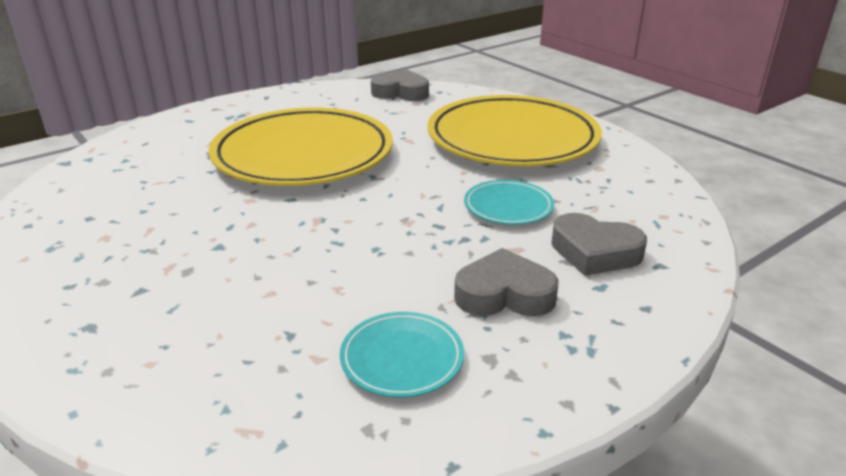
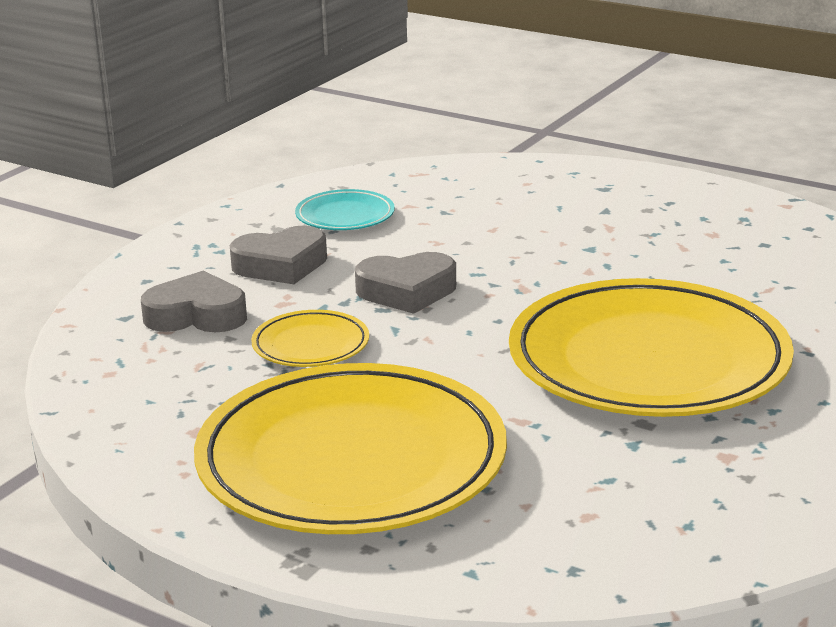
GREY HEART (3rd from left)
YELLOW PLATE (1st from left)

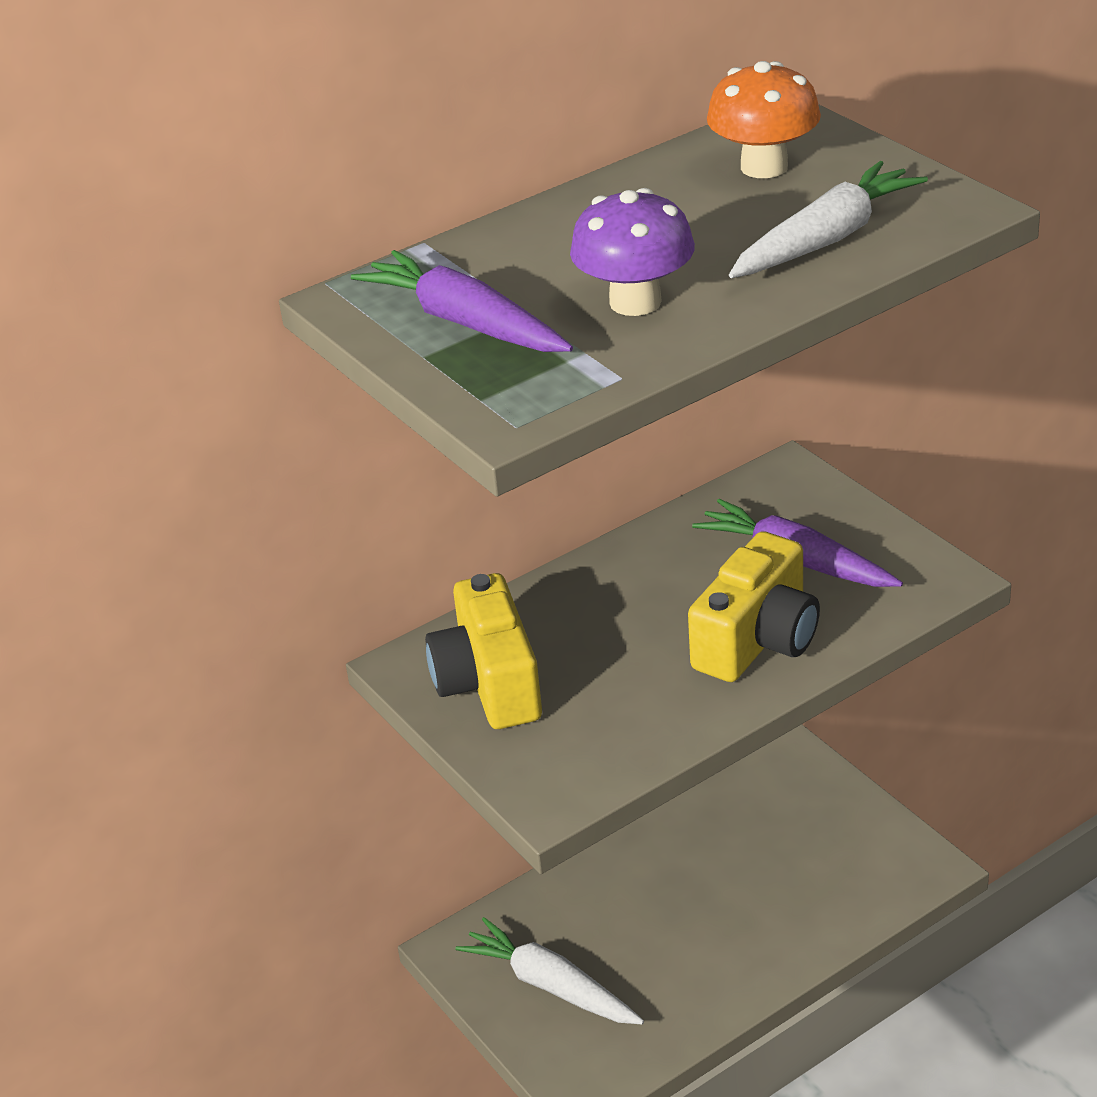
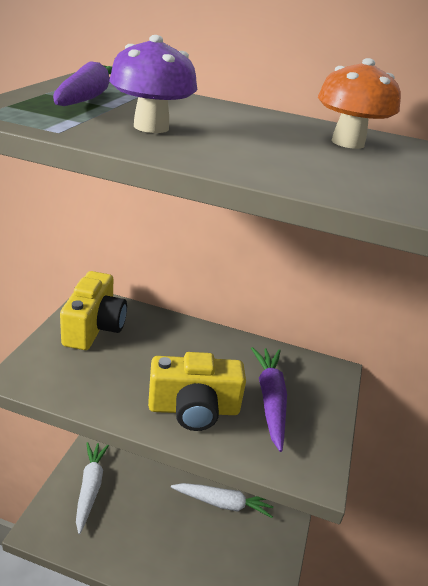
WHITE CARROT (2nd from left)
YELLOW CAMERA (1st from left)

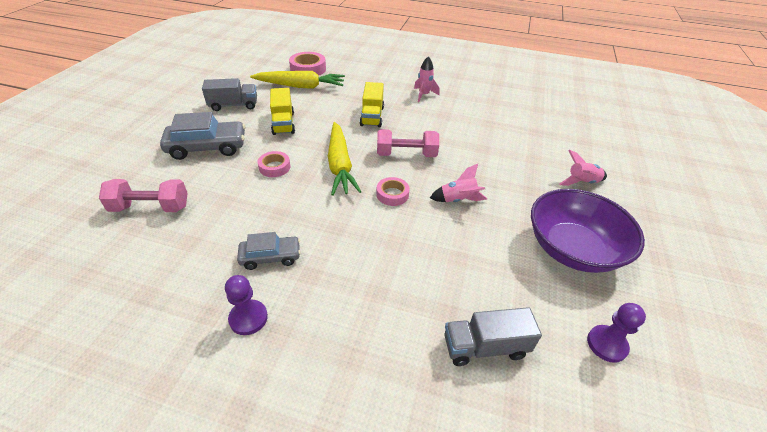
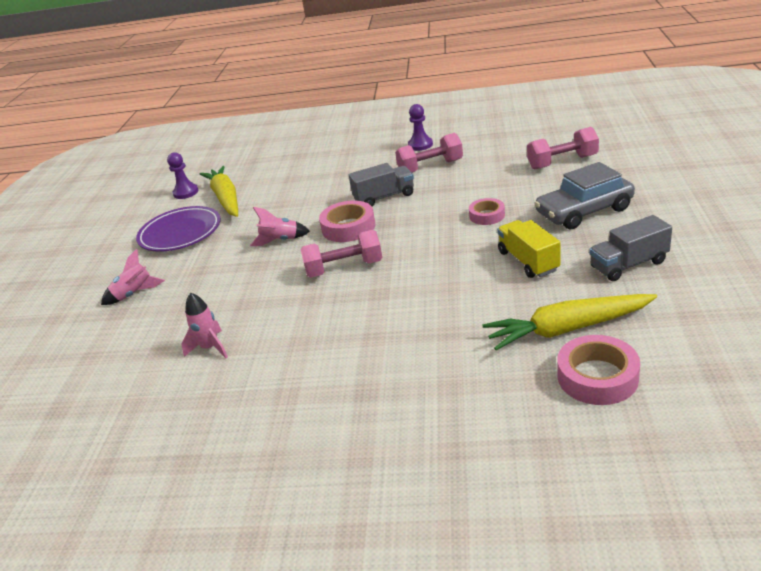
YELLOW TRUCK (2nd from left in the first image)
YELLOW CARROT (1st from left)
PINK ROCKET (2nd from left)
GREY TRUCK (1st from left)
PINK DUMBBELL (2nd from left)
PURPLE PLATE
PINK TAPE (1st from left)

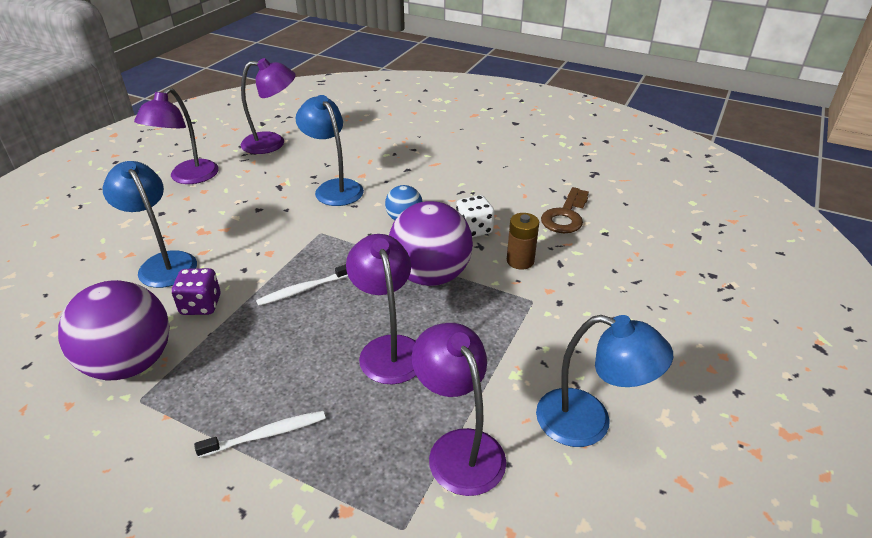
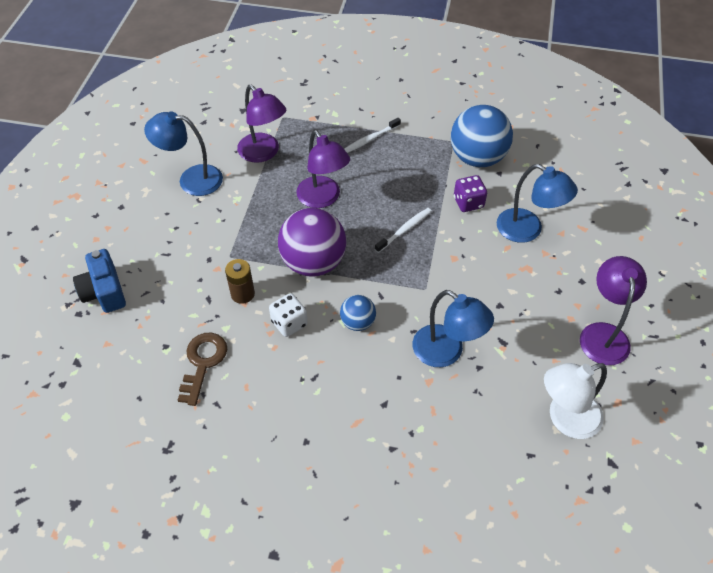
BLUE CAMERA
BLUE BALL (2nd from left)
WHITE LAMP

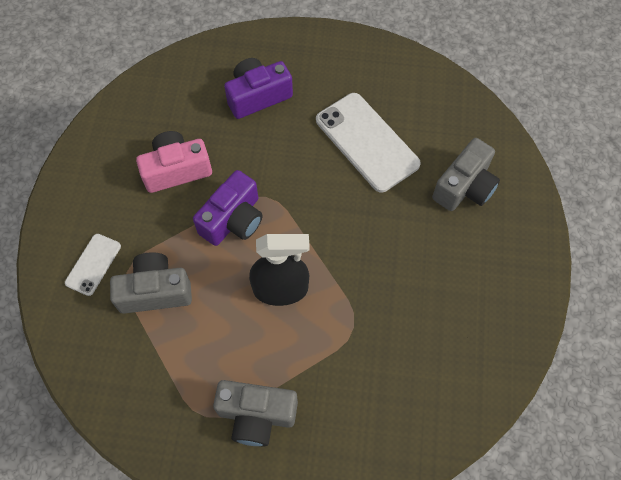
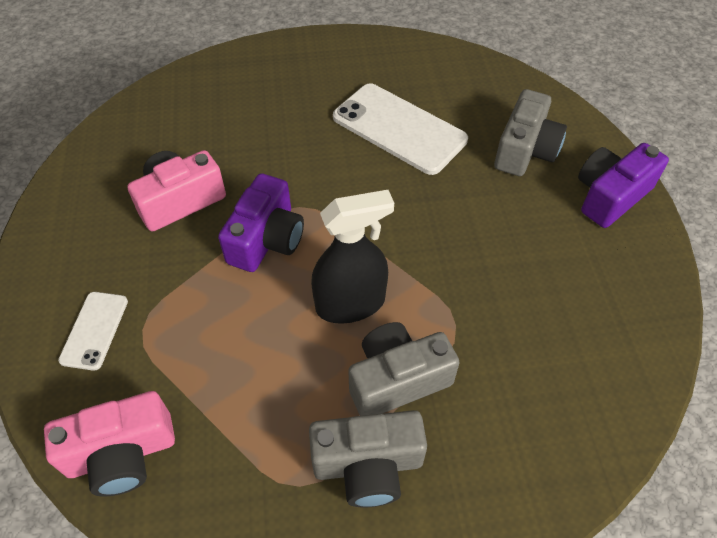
PINK CAMERA (1st from left)
GREY CAMERA (2nd from left)
PURPLE CAMERA (2nd from left)

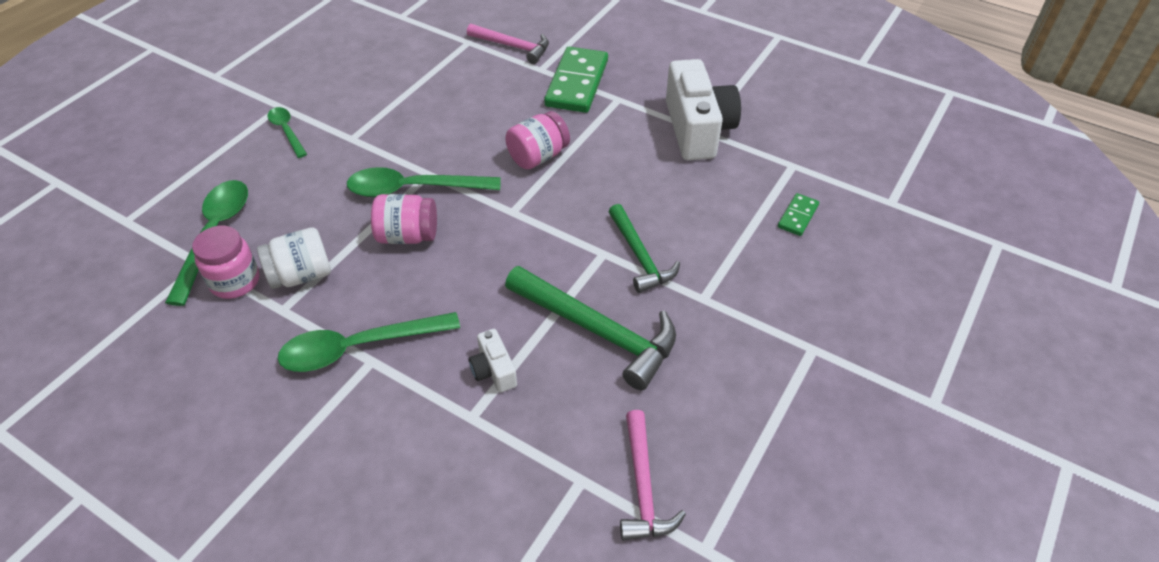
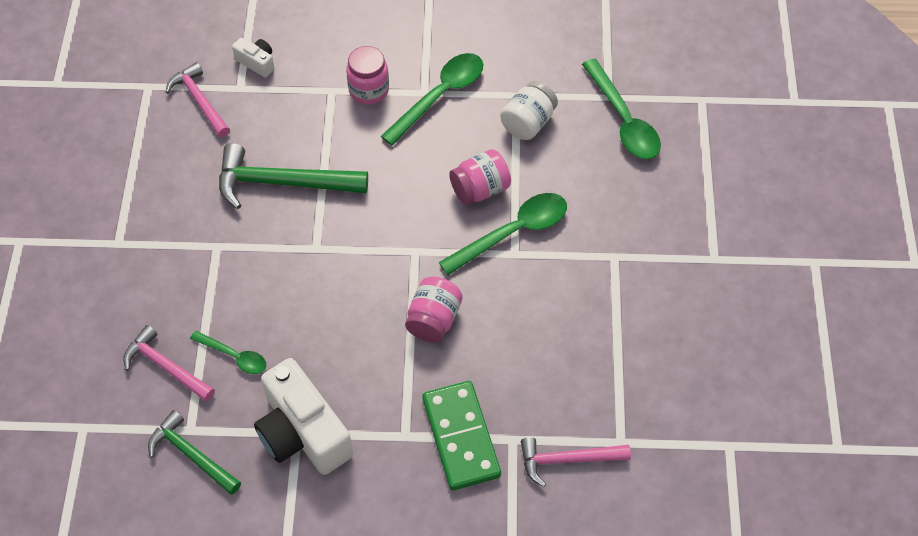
PINK JAR (1st from left)
GREEN SPOON (1st from left)
WHITE CAMERA (1st from left)
GREEN HAMMER (1st from left)
PINK HAMMER (1st from left)

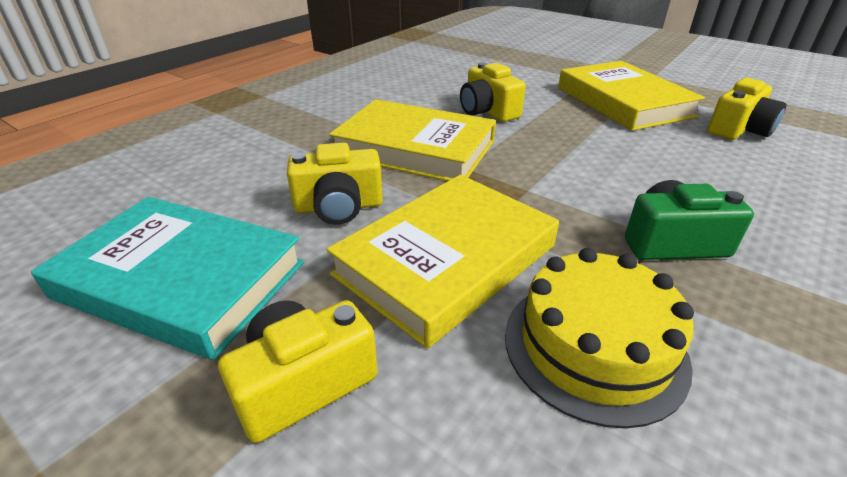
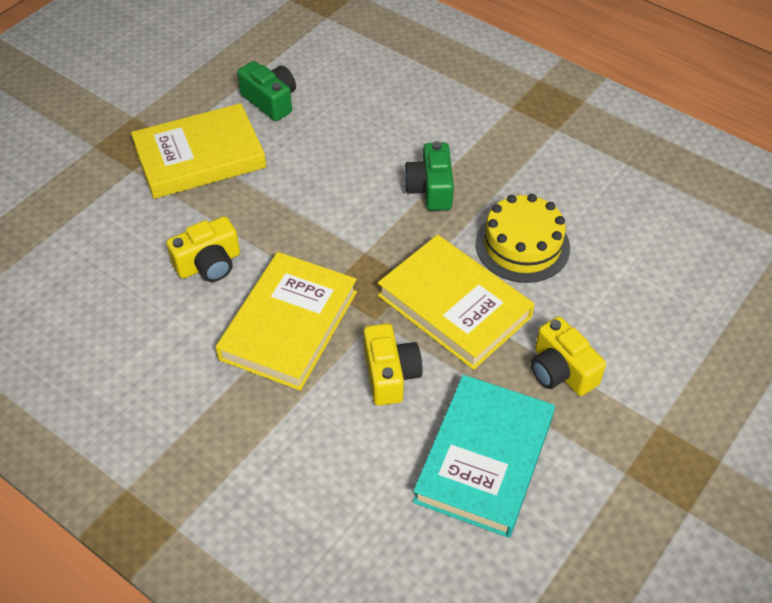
GREEN CAMERA (1st from left)

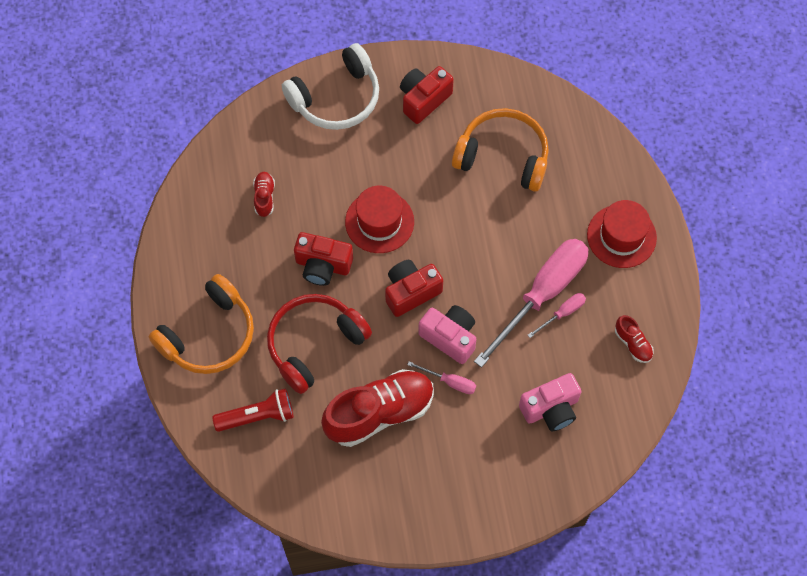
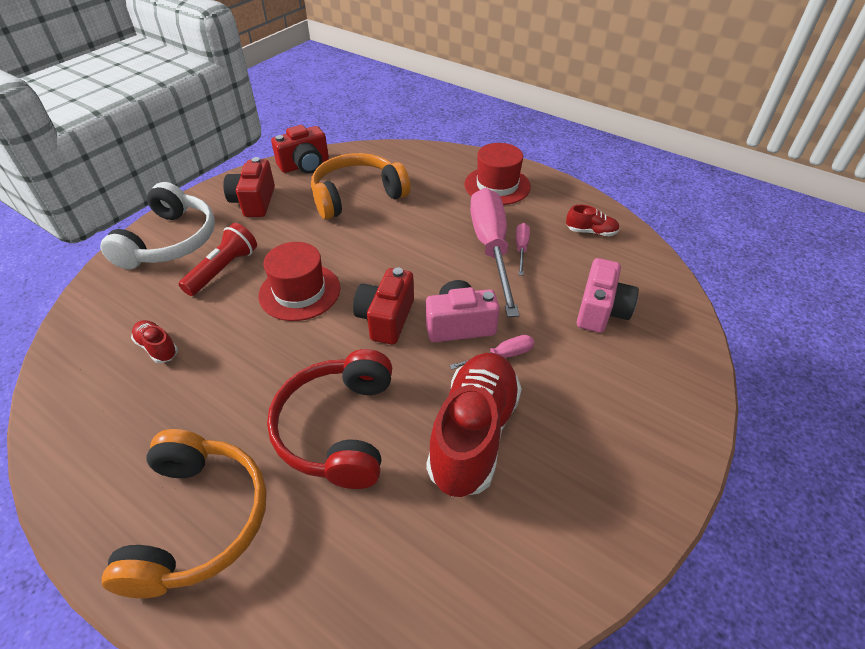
RED FLASHLIGHT
RED CAMERA (2nd from left)

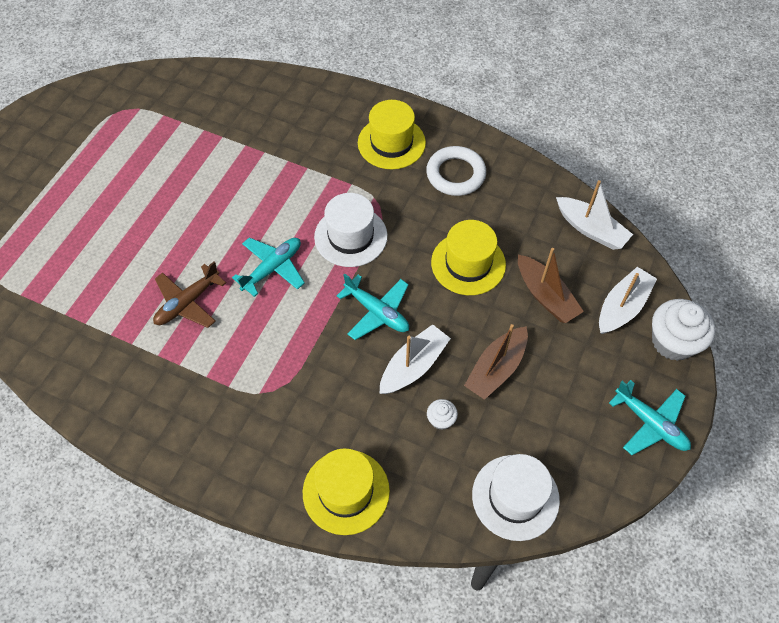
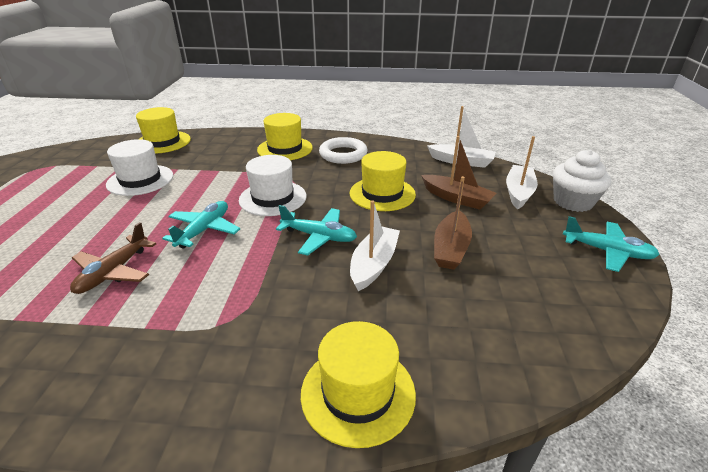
WHITE CUPCAKE (1st from left in the first image)
YELLOW HAT (1st from left)
WHITE HAT (1st from left)

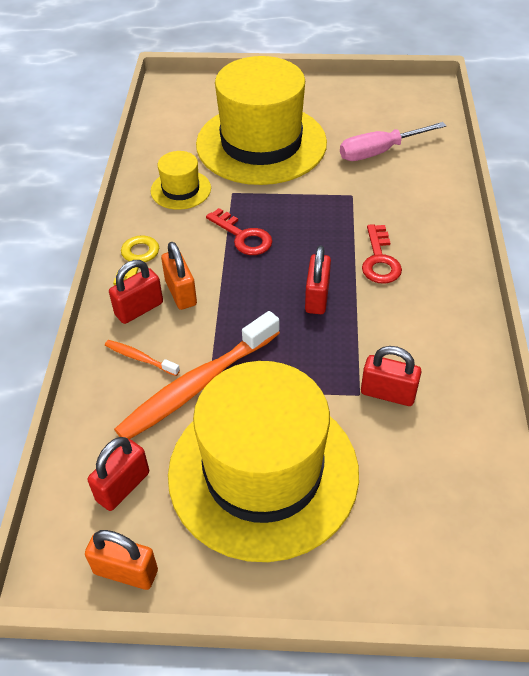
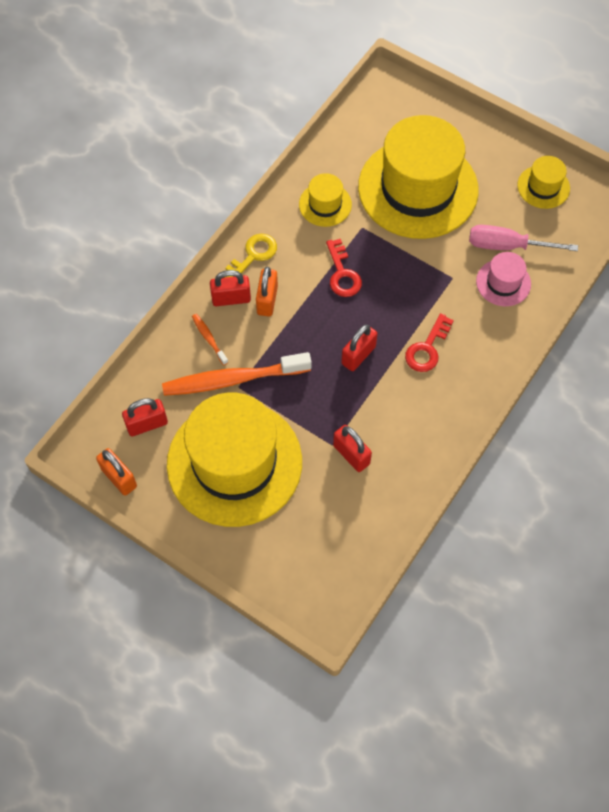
PINK HAT
YELLOW HAT (4th from left)

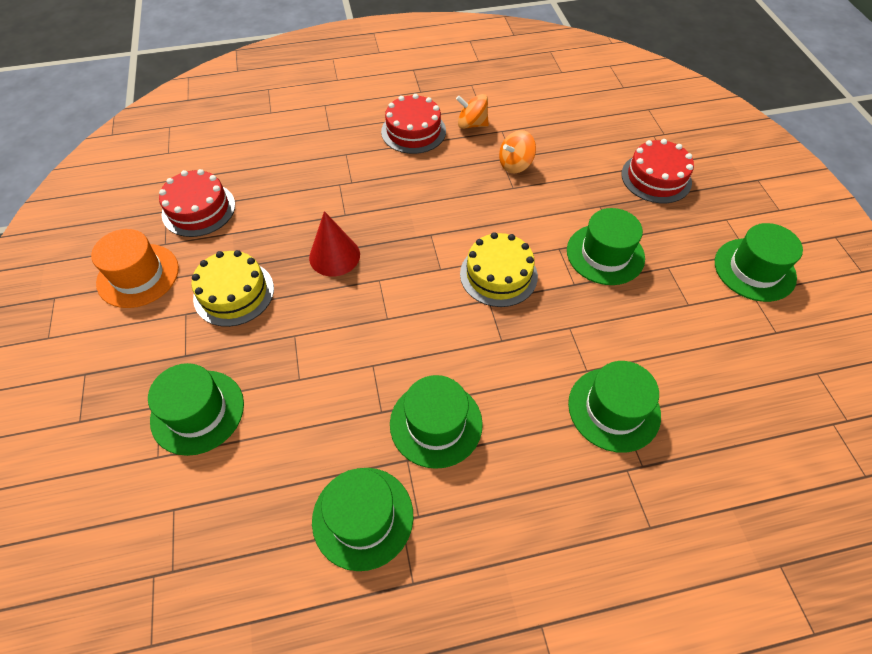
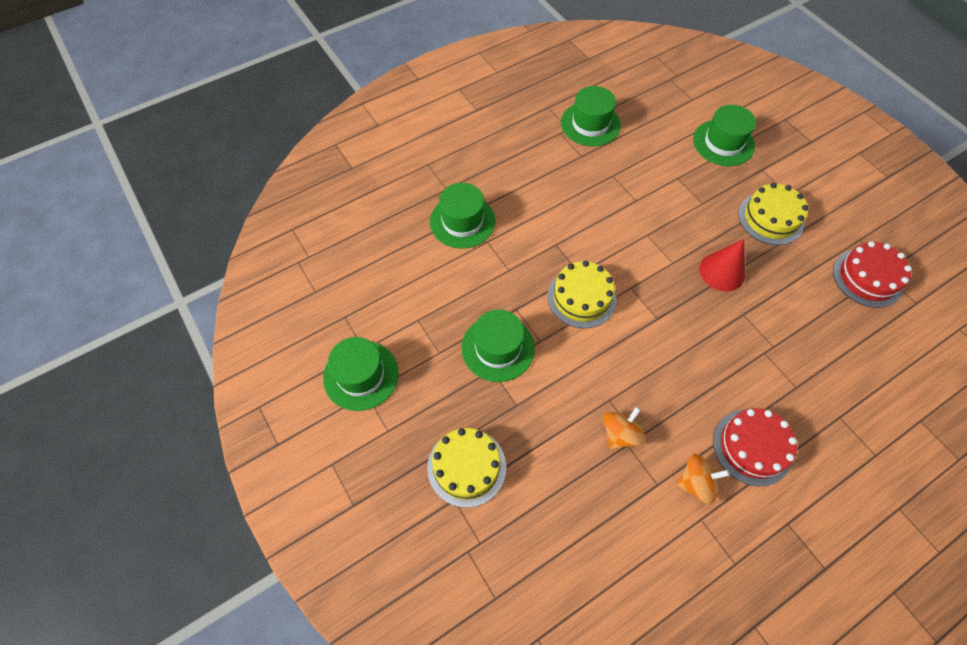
ORANGE HAT
GREEN HAT (3rd from left in the first image)
YELLOW CAKE (1st from left)

